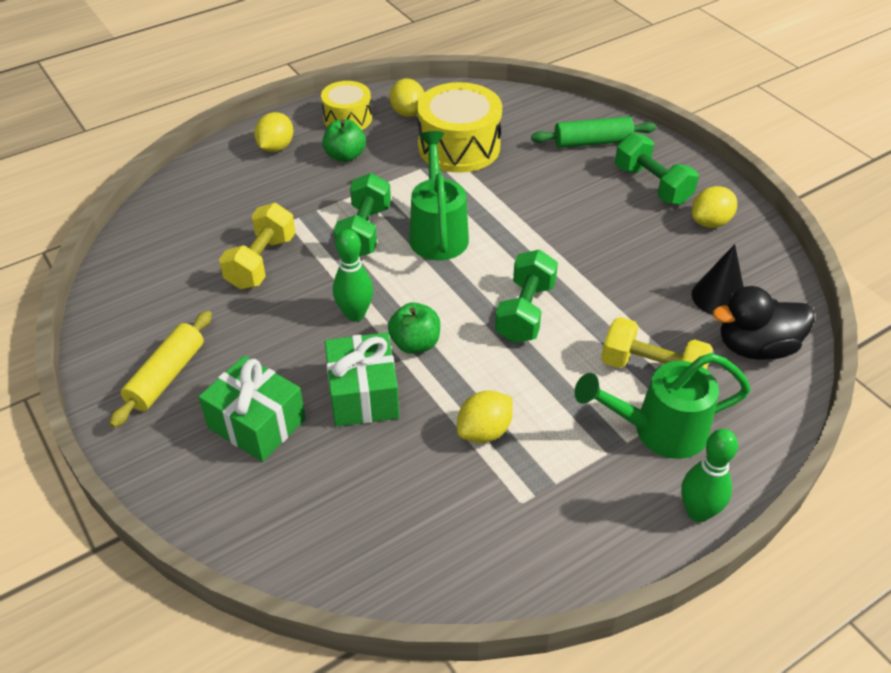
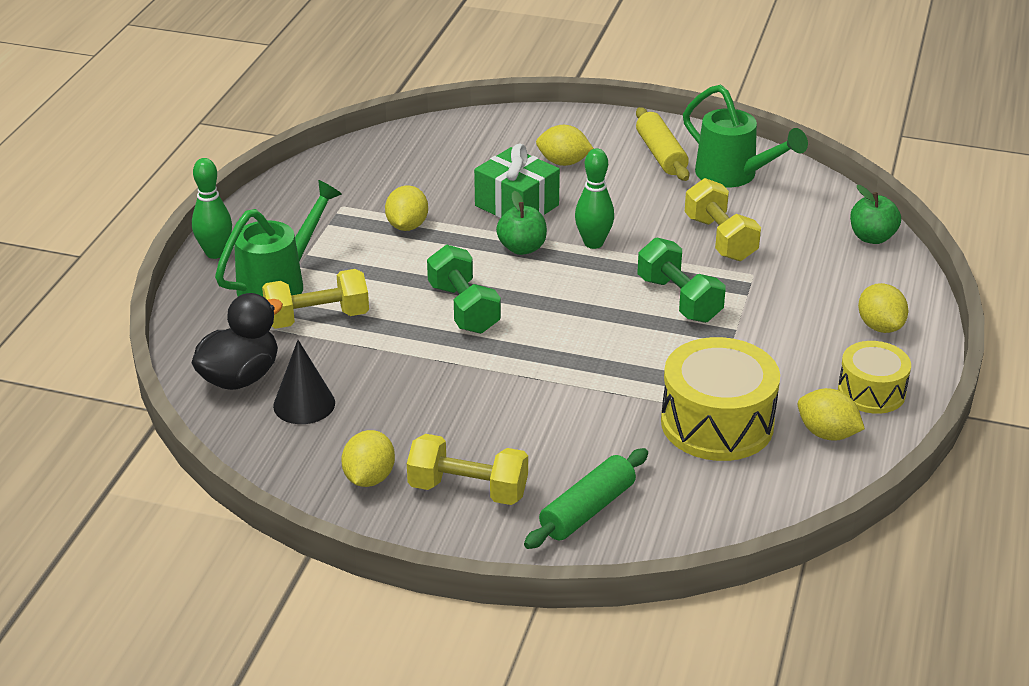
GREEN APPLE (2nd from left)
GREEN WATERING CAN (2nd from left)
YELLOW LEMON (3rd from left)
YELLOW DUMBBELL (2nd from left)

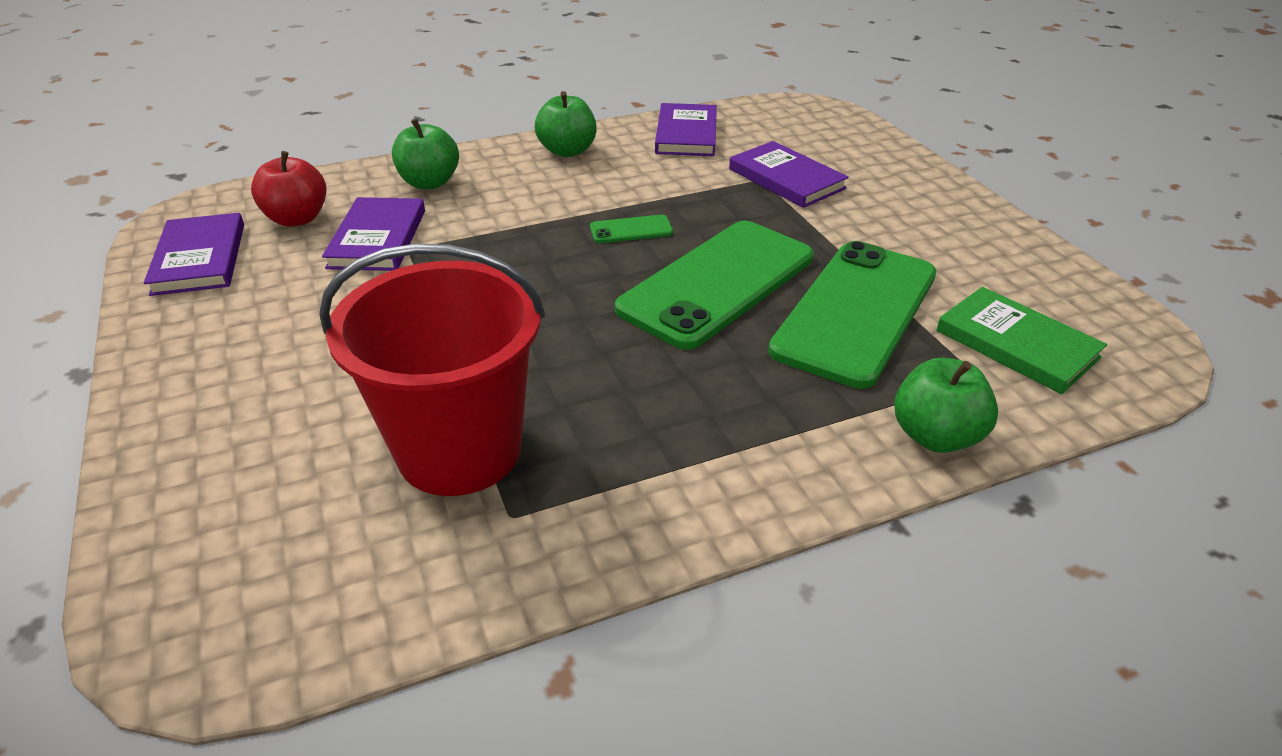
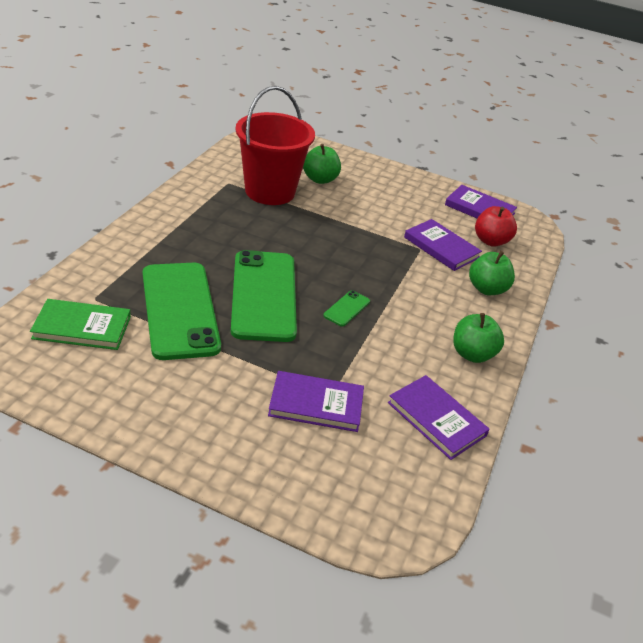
GREEN APPLE (1st from left)

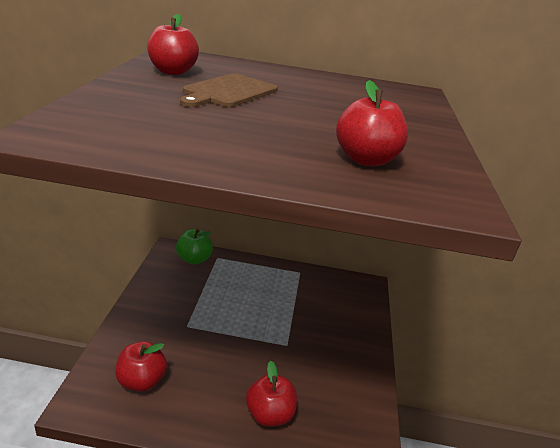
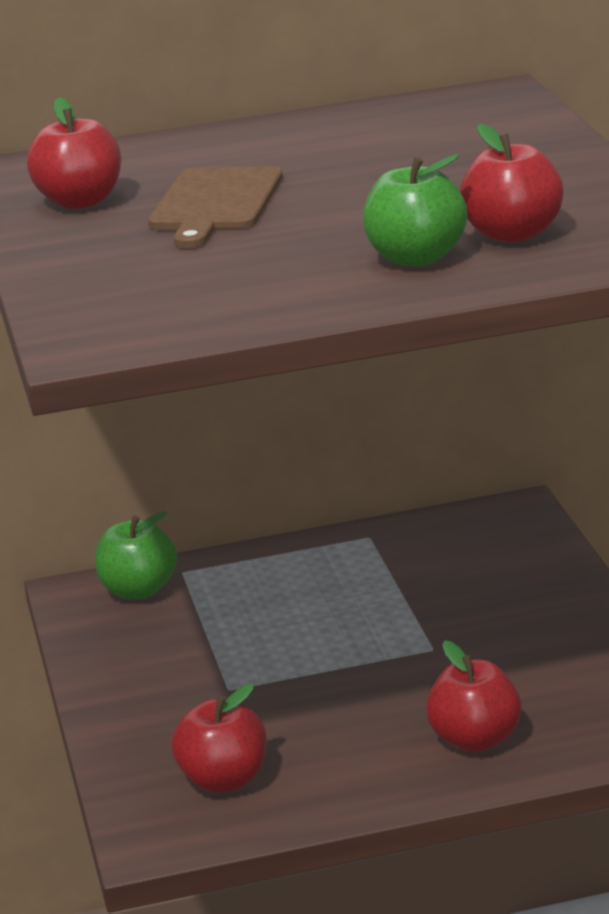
GREEN APPLE (2nd from left)

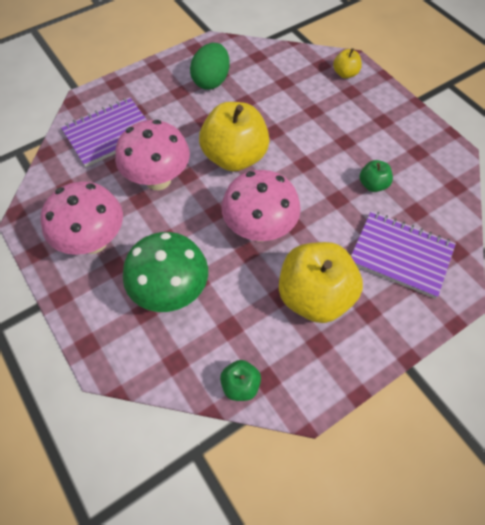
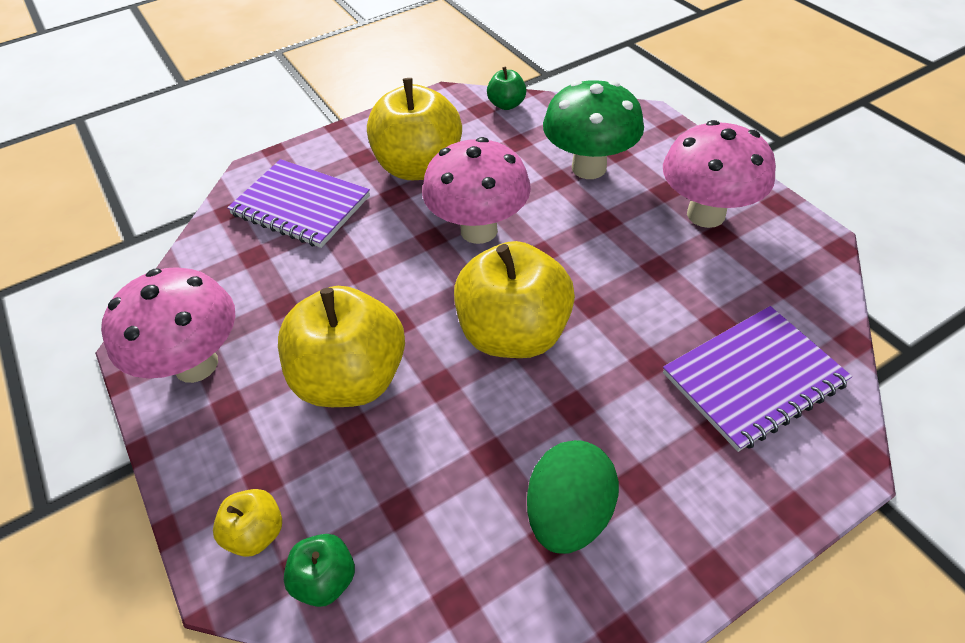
YELLOW APPLE (2nd from left)
PINK MUSHROOM (1st from left)
GREEN APPLE (1st from left)

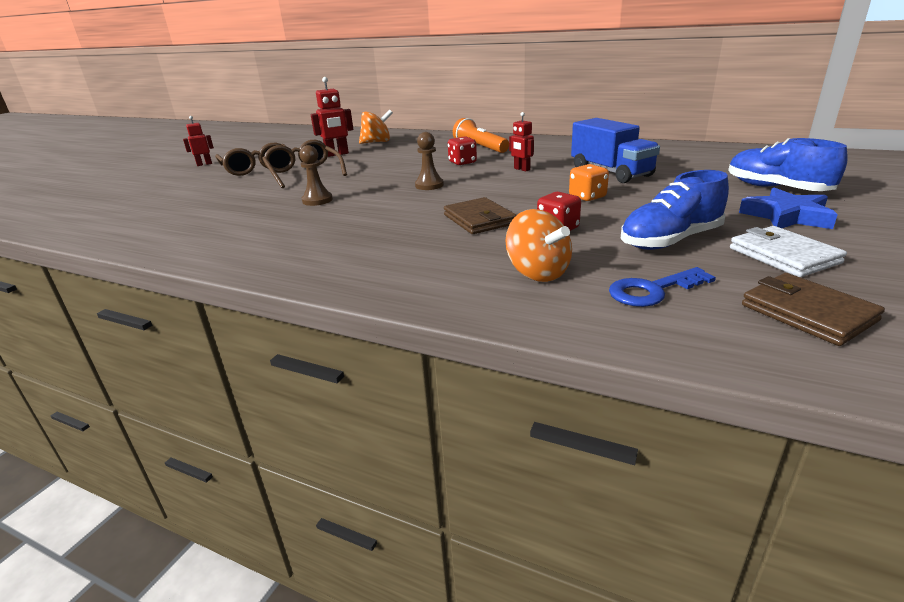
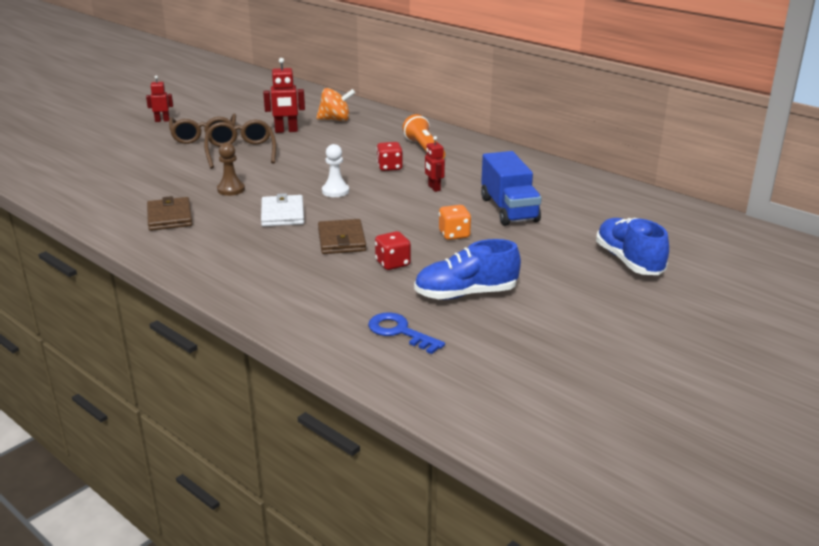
ORANGE SPINNING TOP (2nd from left in the first image)
BLUE STAR
WHITE WALLET
BROWN WALLET (1st from left)
WHITE PAWN
BLUE KEY

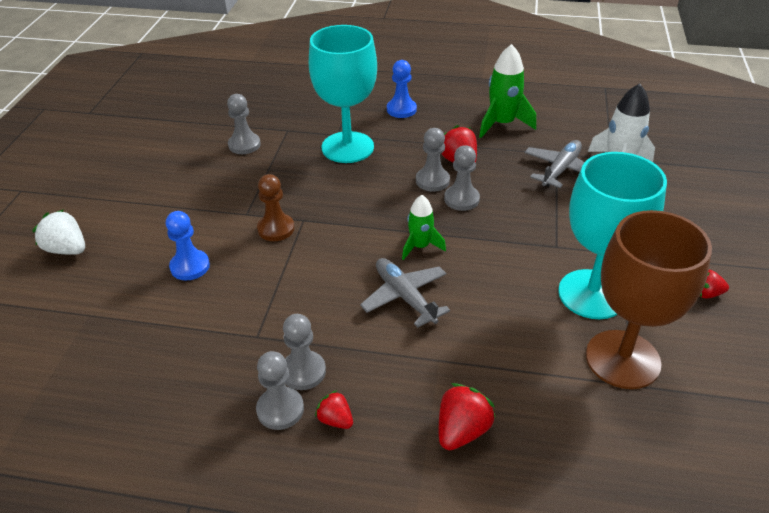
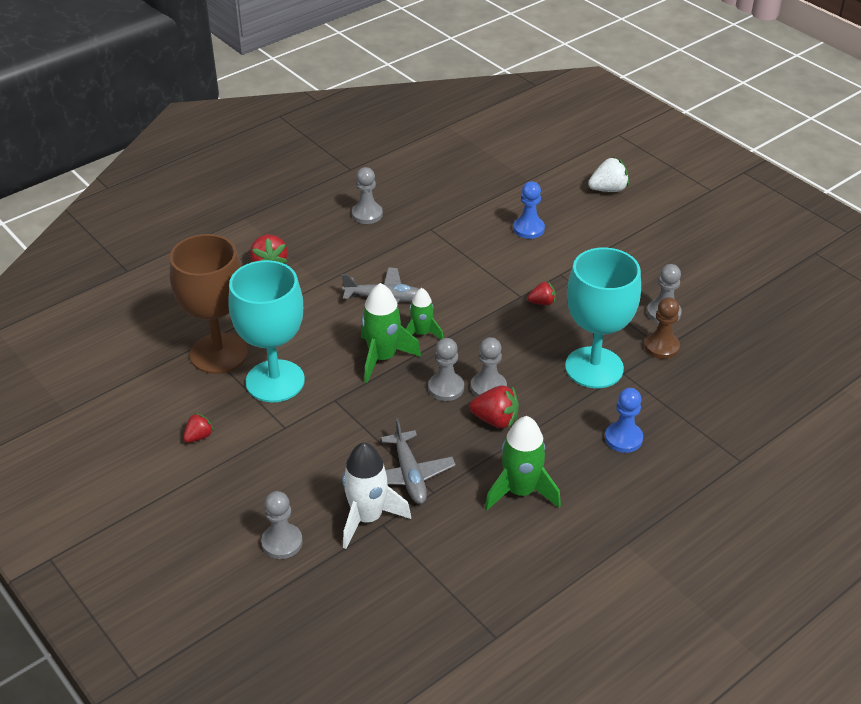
GREEN ROCKET (1st from left)
BROWN PAWN
GREY PAWN (1st from left)
RED STRAWBERRY (4th from left)

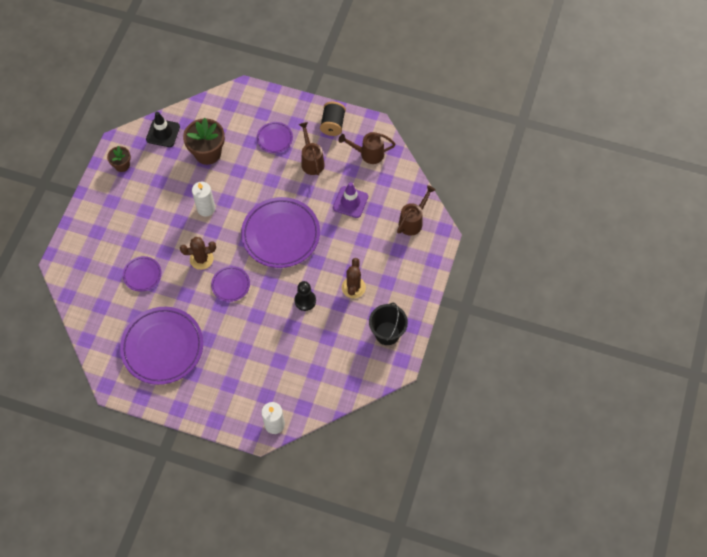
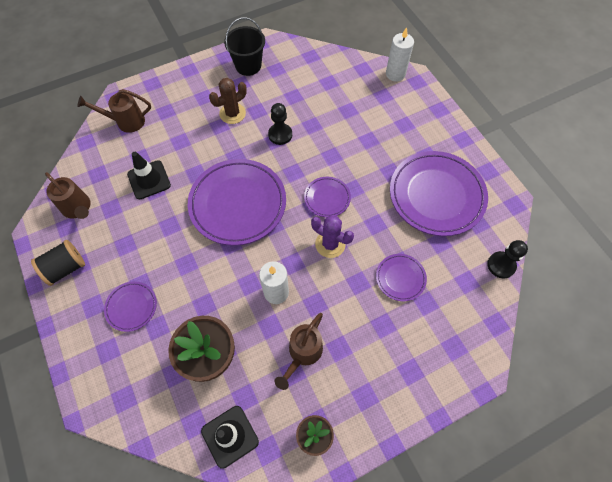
BLACK PAWN (2nd from left)
BROWN WATERING CAN (3rd from left)
PURPLE CACTUS
BLACK TRAFFIC CONE (1st from left)

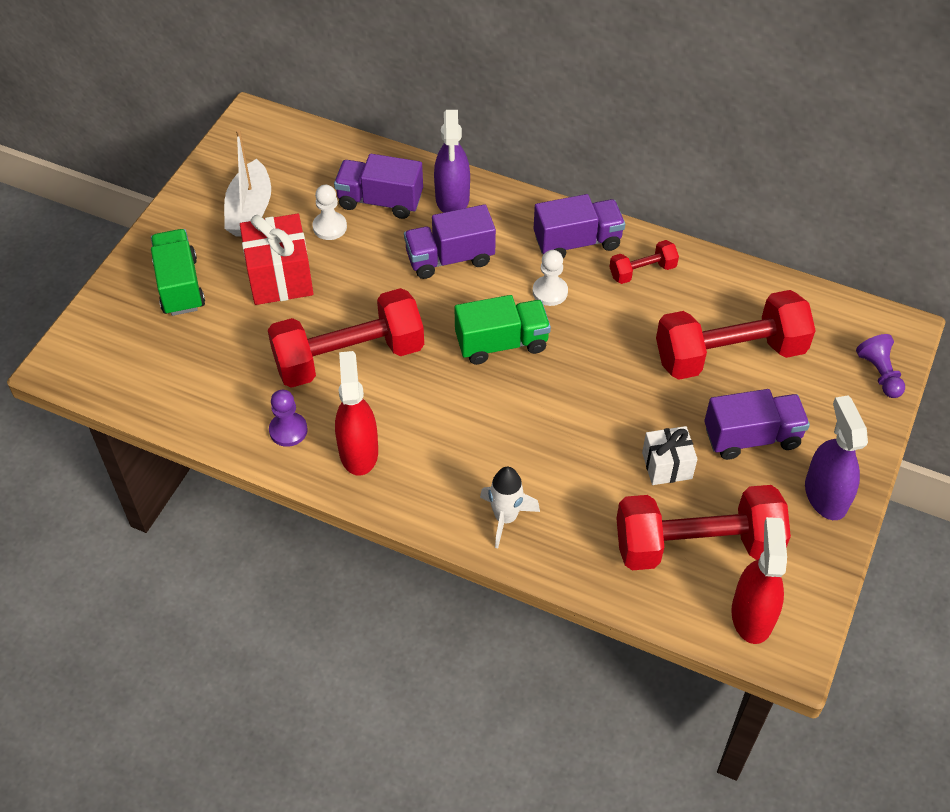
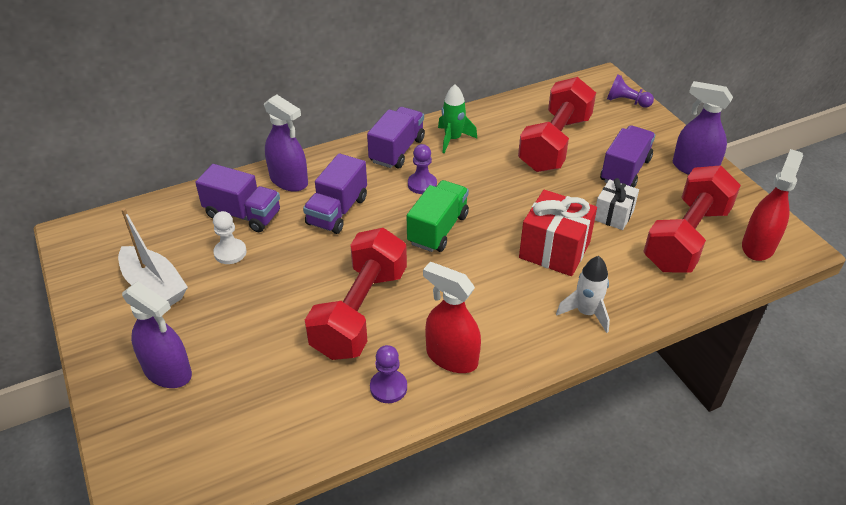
RED GIFT
PURPLE SPRAY BOTTLE (1st from left)
GREEN ROCKET
PURPLE PAWN (2nd from left)
PURPLE TRUCK (1st from left)
RED SPRAY BOTTLE (2nd from left)

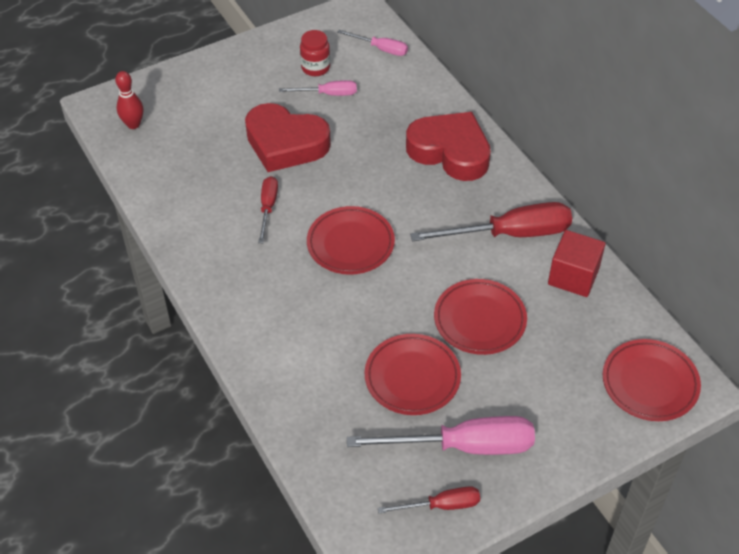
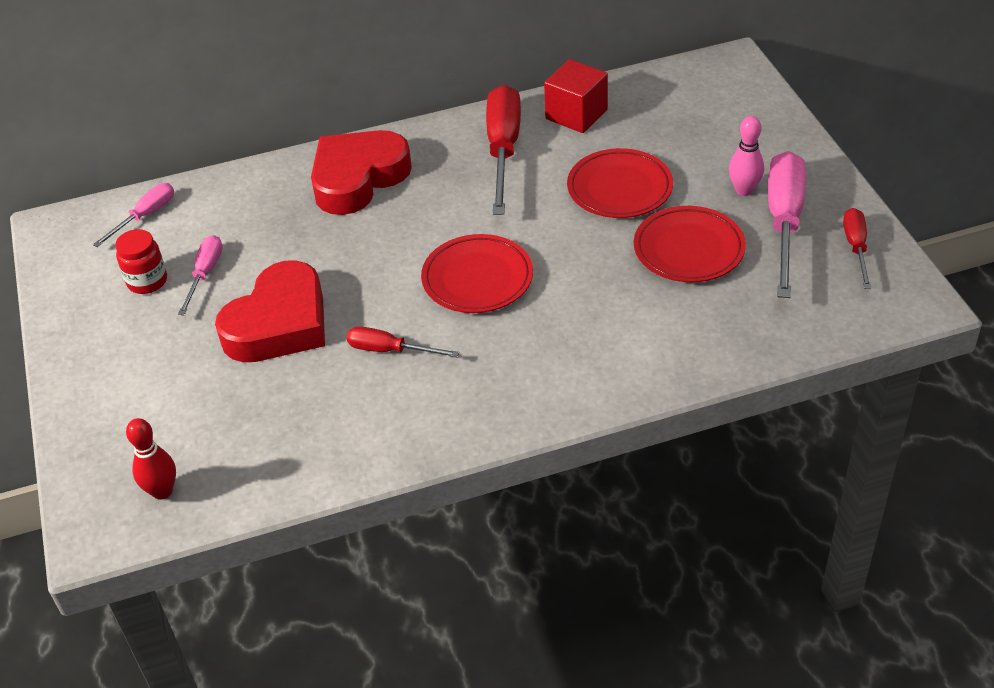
RED PLATE (4th from left in the first image)
PINK BOWLING PIN

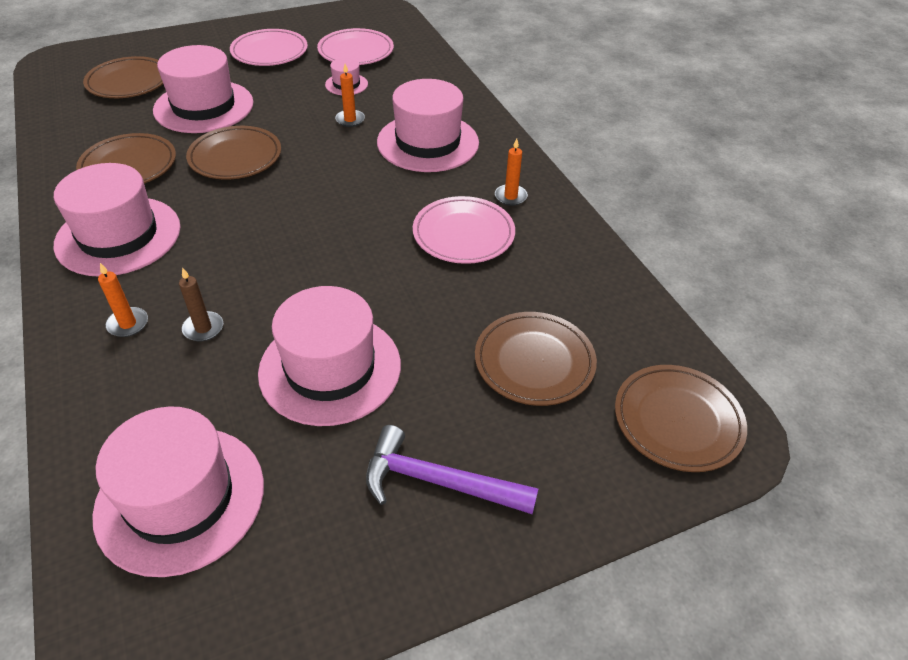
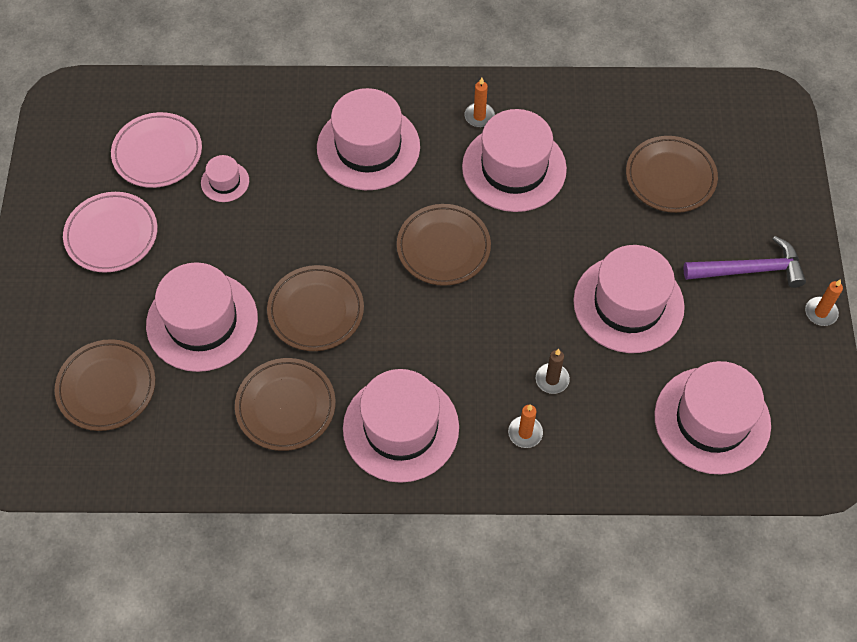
ORANGE CANDLE (3rd from left)
BROWN PLATE (4th from left)
PINK HAT (5th from left)
PURPLE HAMMER

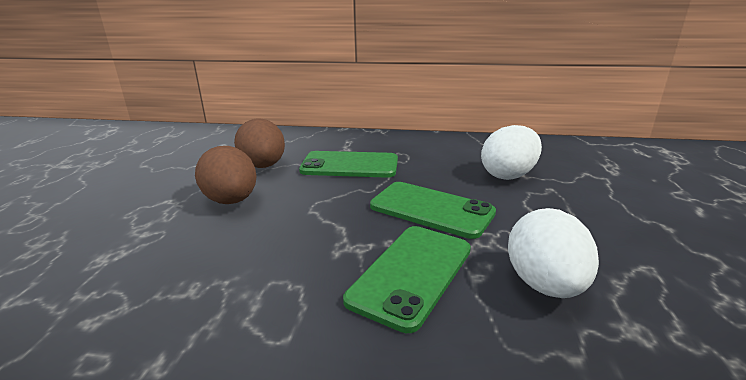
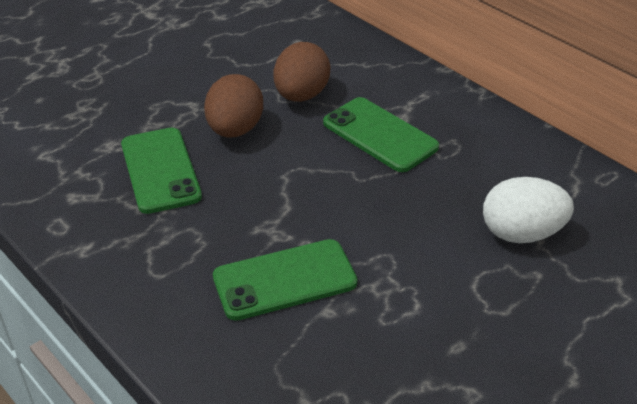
WHITE EGG (2nd from left in the first image)
GREEN PHONE (1st from left)

